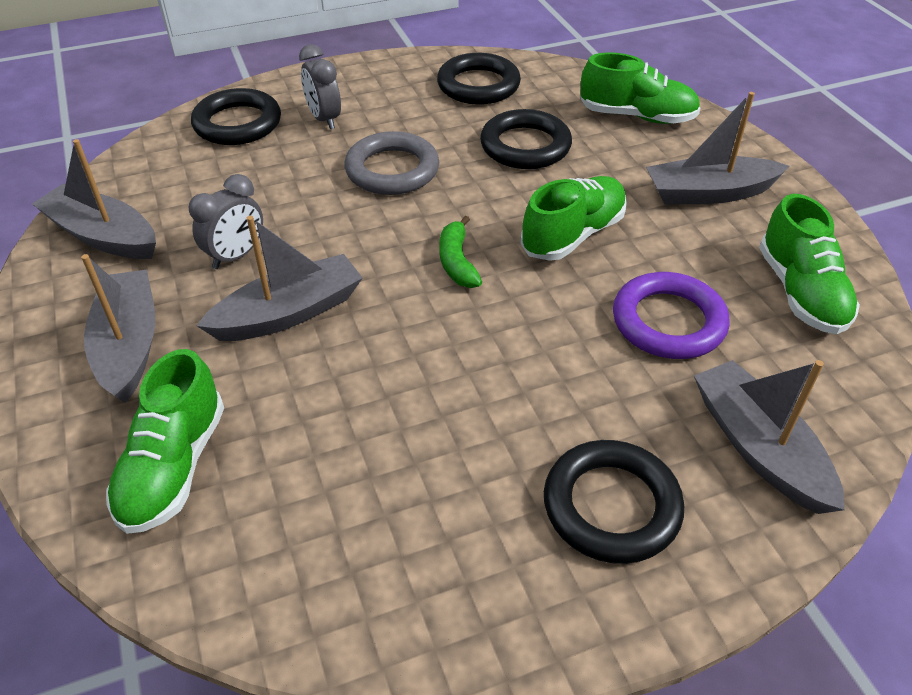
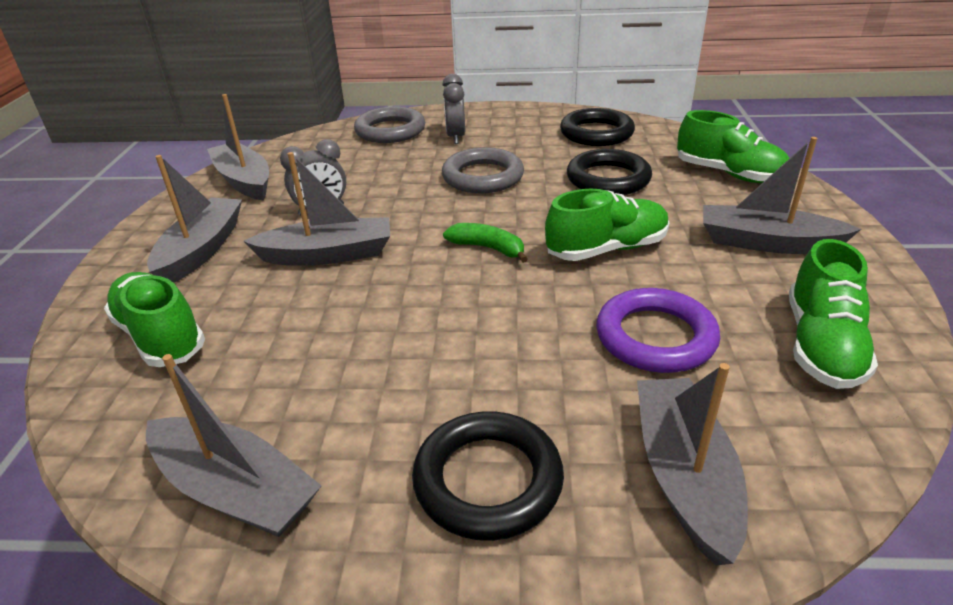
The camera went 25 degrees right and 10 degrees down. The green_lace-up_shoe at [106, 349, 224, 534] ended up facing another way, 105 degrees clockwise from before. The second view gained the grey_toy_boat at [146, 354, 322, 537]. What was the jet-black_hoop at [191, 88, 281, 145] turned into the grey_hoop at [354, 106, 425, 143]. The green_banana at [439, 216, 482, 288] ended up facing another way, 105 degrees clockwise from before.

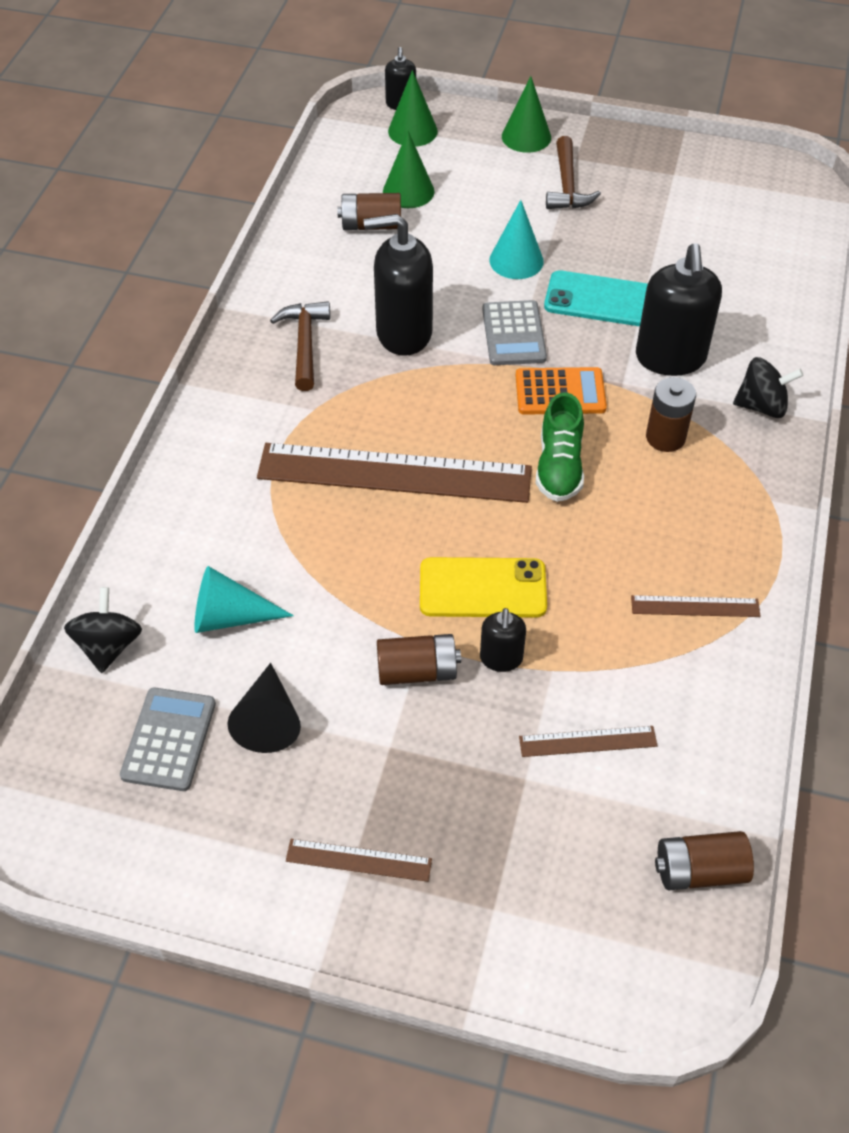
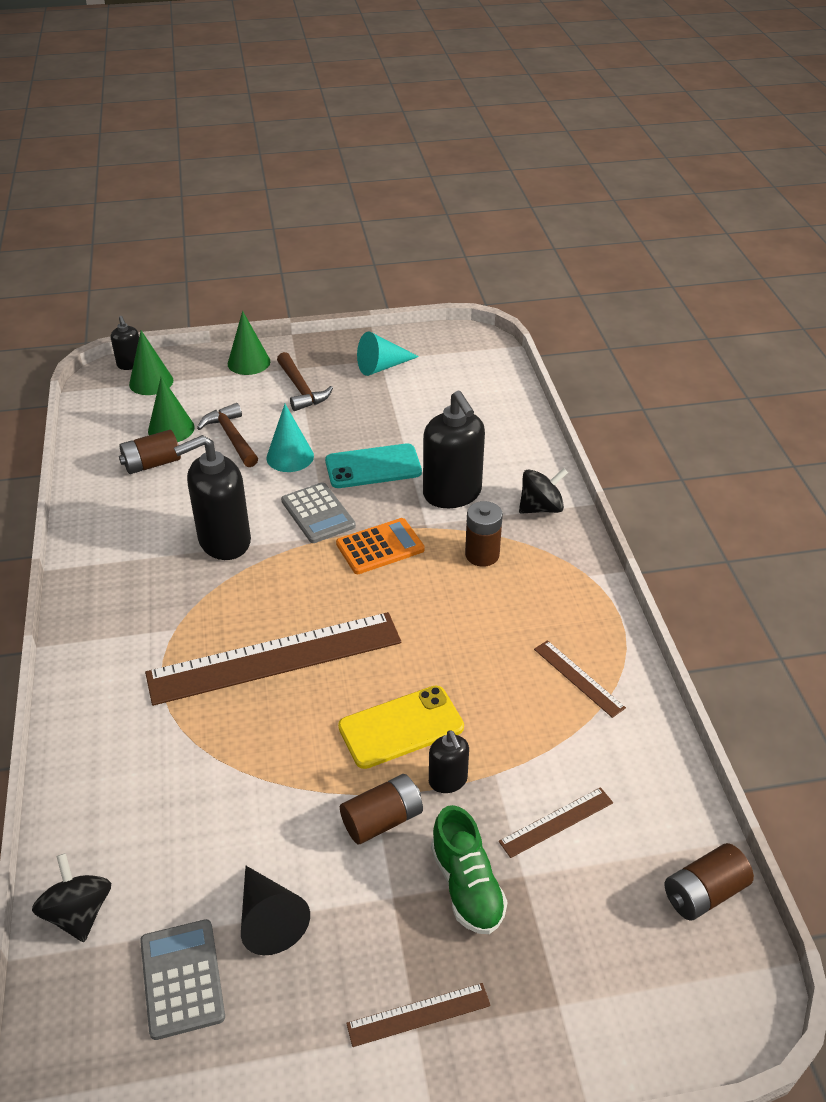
The camera went 25 degrees left and 10 degrees down. The dark_brown_hammer ended up elsewhere, having gone from [270, 301, 330, 391] to [197, 403, 258, 467]. The aqua_cone ended up elsewhere, having gone from [194, 566, 294, 633] to [357, 332, 419, 376]. The green_lace-up_shoe ended up elsewhere, having gone from [536, 392, 584, 502] to [431, 805, 508, 934]. The dark_brown_measuring_stick at [631, 595, 760, 617] ended up facing another way, 75 degrees clockwise from before.

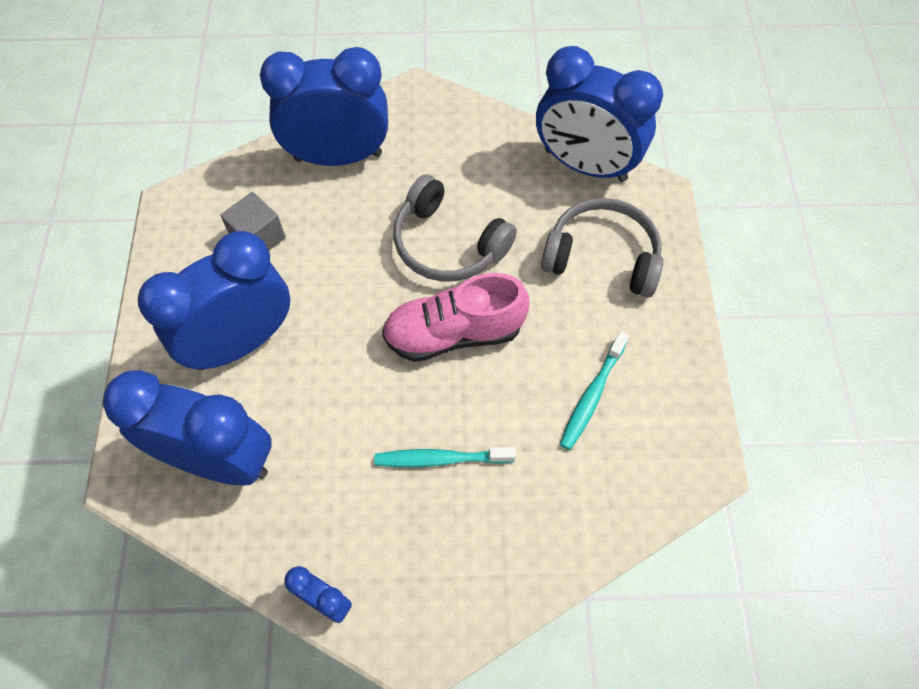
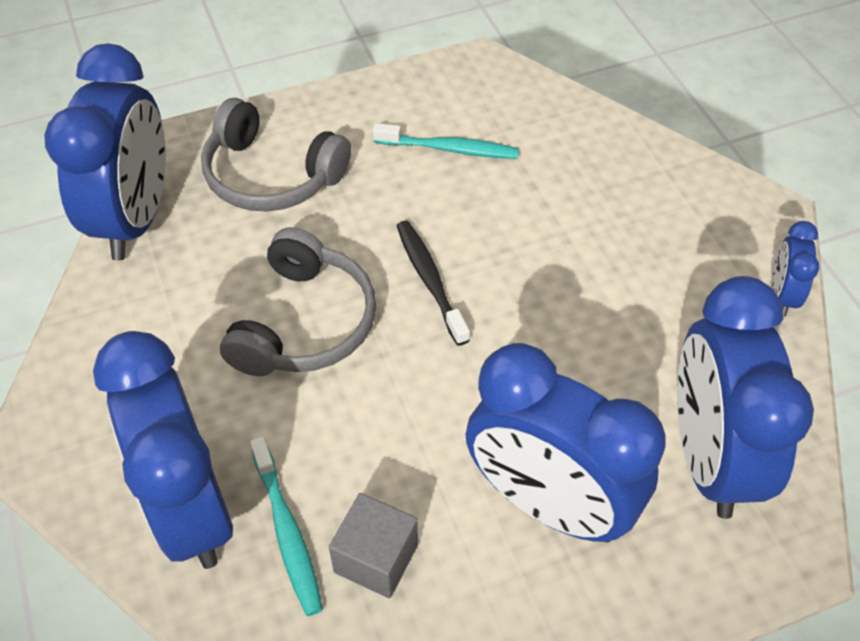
The camera went 110 degrees left and 10 degrees down. The grey_headphones at [541, 198, 663, 297] ended up facing another way, 60 degrees counterclockwise from before. The aqua_tooth_brush ended up elsewhere, having gone from [374, 447, 516, 467] to [250, 437, 323, 616]. Where the rosy_lace-up_shoe stood at [382, 273, 529, 362], the jet-black_tooth_brush came to stand at [397, 221, 470, 346].

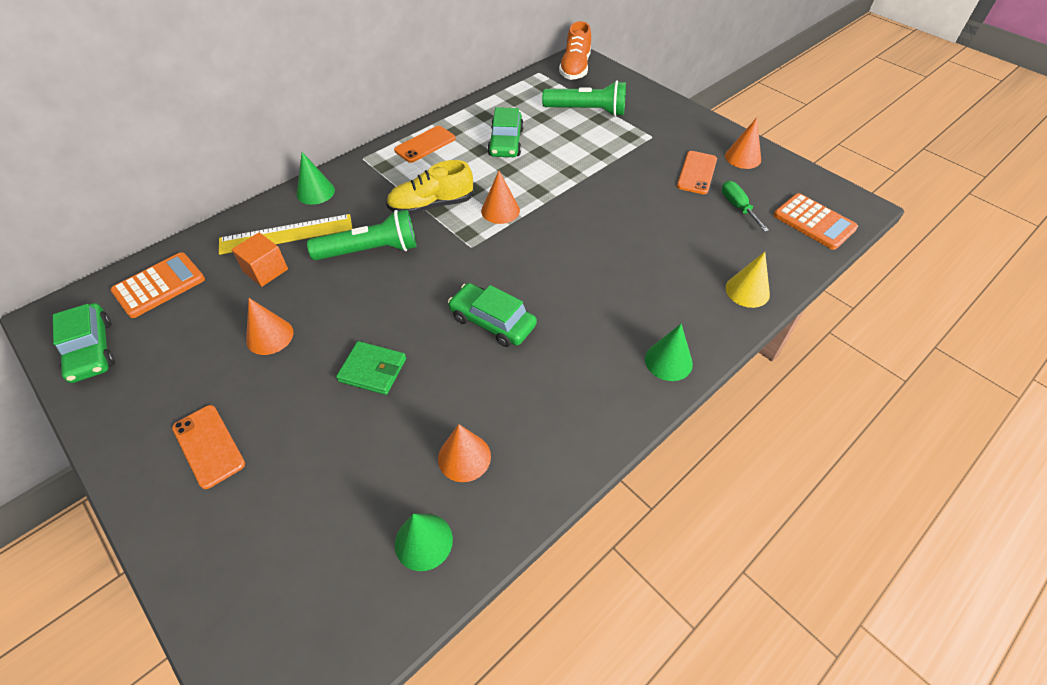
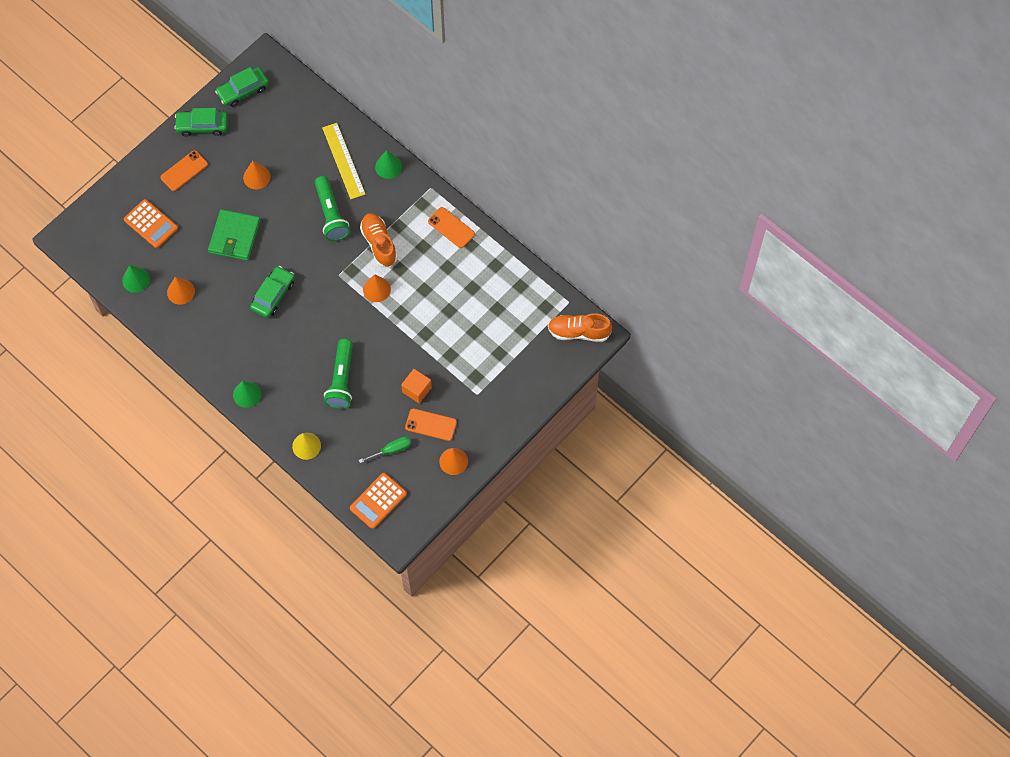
The camera went 85 degrees right and 15 degrees up. The orange-coloured_adding_machine ended up elsewhere, having gone from [110, 252, 205, 318] to [124, 199, 178, 248]. The green_car ended up elsewhere, having gone from [487, 107, 524, 157] to [174, 108, 228, 136]. The size of the green_billfold at [336, 341, 406, 395] changed by a factor of 1.52. The green_pocket_torch ended up elsewhere, having gone from [542, 80, 626, 116] to [324, 339, 353, 409]. What was the yellow_lace-up_shoe at [386, 160, 474, 215] turned into the orange-coloured_lace-up_shoe at [360, 213, 398, 268]. The orange-coloured_solid_cube ended up elsewhere, having gone from [232, 233, 288, 287] to [401, 369, 432, 404].

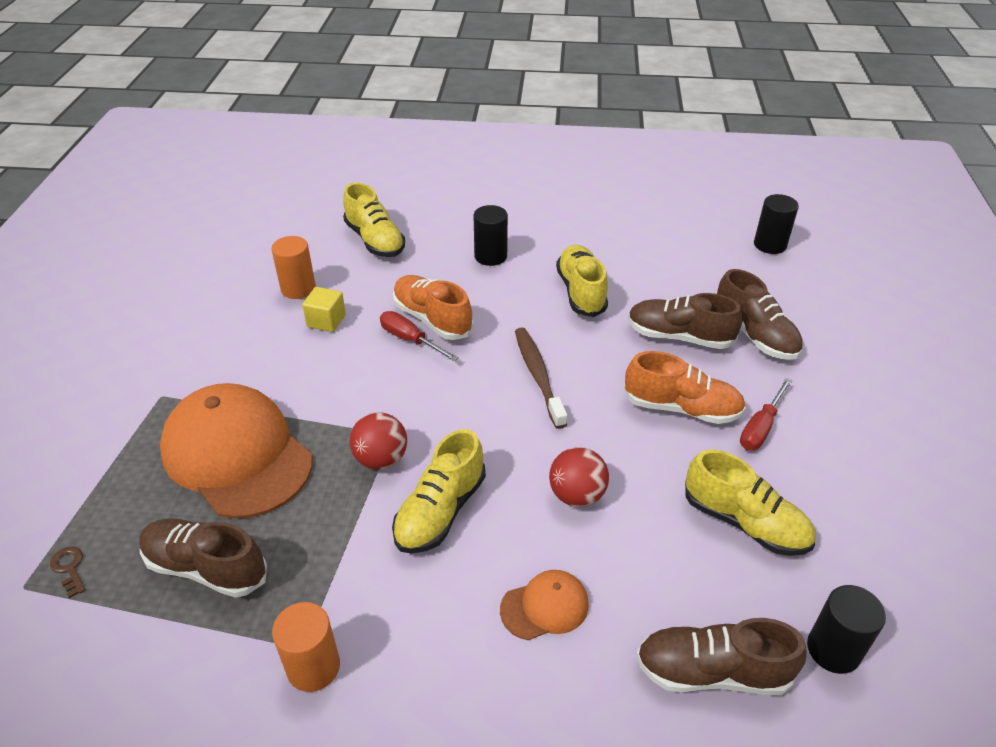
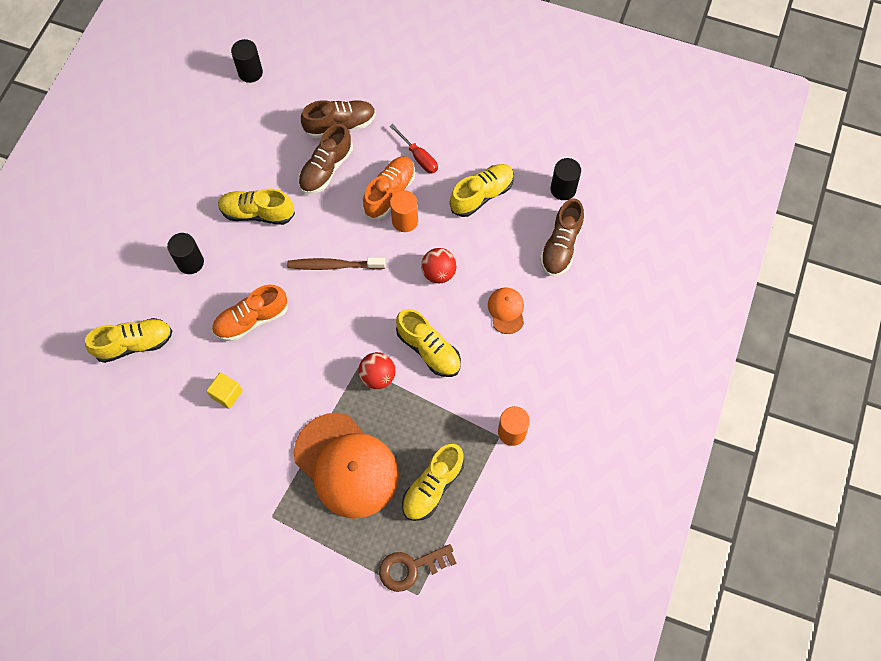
The camera went 75 degrees left and 25 degrees up. The orange-coloured_baseball_cap at [160, 383, 313, 519] ended up facing another way, 105 degrees counterclockwise from before. The size of the dark_brown_door_key at [50, 546, 86, 598] changed by a factor of 2.01. The orange-coloured_cylinder ended up elsewhere, having gone from [271, 236, 316, 299] to [390, 190, 418, 232]. What was the dark_brown_lace-up_shoe at [139, 518, 267, 598] turned into the yellow_lace-up_shoe at [402, 444, 464, 521]. The second view lost the red_screwdriver at [380, 311, 459, 362].

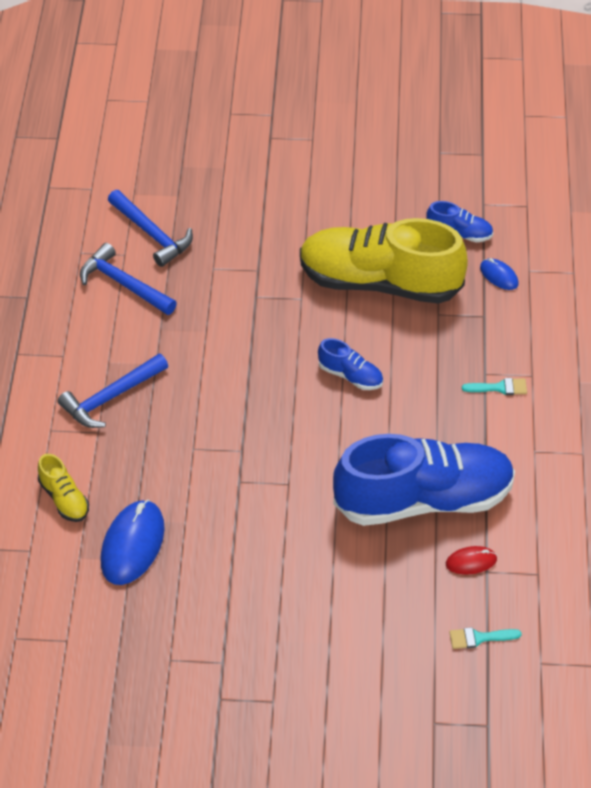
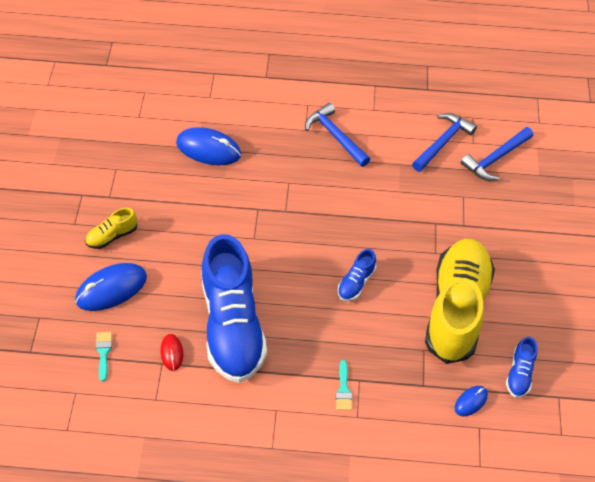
The camera went 90 degrees right and 5 degrees up. The second view gained the blue_mouse at [75, 263, 147, 311]. The yellow_lace-up_shoe ended up elsewhere, having gone from [38, 454, 89, 522] to [85, 208, 137, 249].

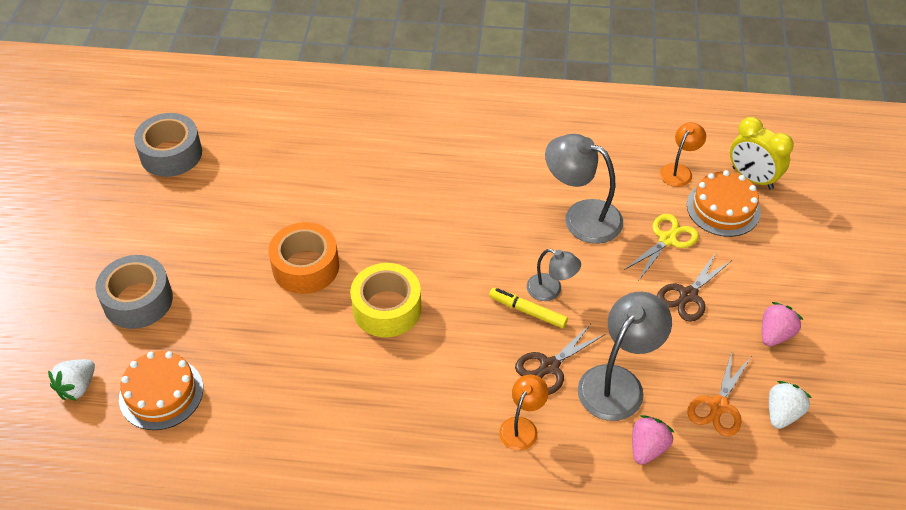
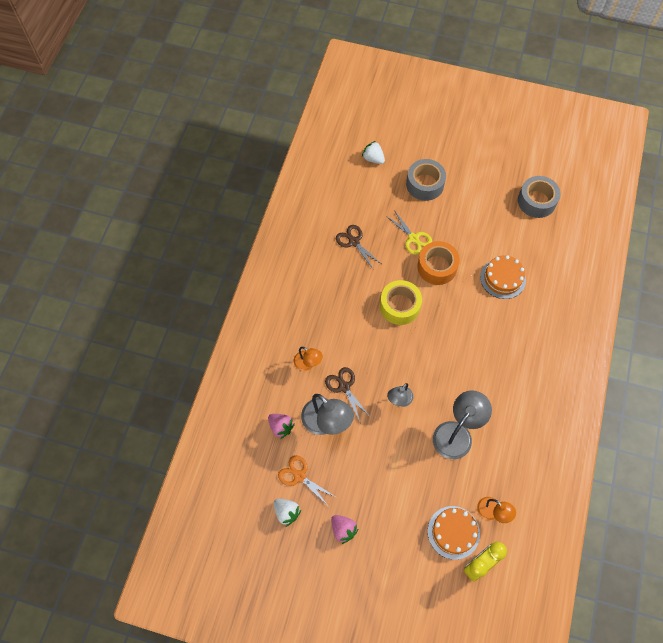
The camera went 100 degrees right and 15 degrees up. The dark_brown_pair_of_scissors ended up elsewhere, having gone from [657, 252, 732, 322] to [336, 225, 381, 270]. The yellow_pair_of_scissors ended up elsewhere, having gone from [624, 214, 699, 280] to [386, 210, 432, 255]. The orange-coloured_layer_cake ended up elsewhere, having gone from [119, 351, 203, 430] to [480, 255, 526, 299]. The second view lost the yellow_marker_pen at [489, 288, 568, 328].

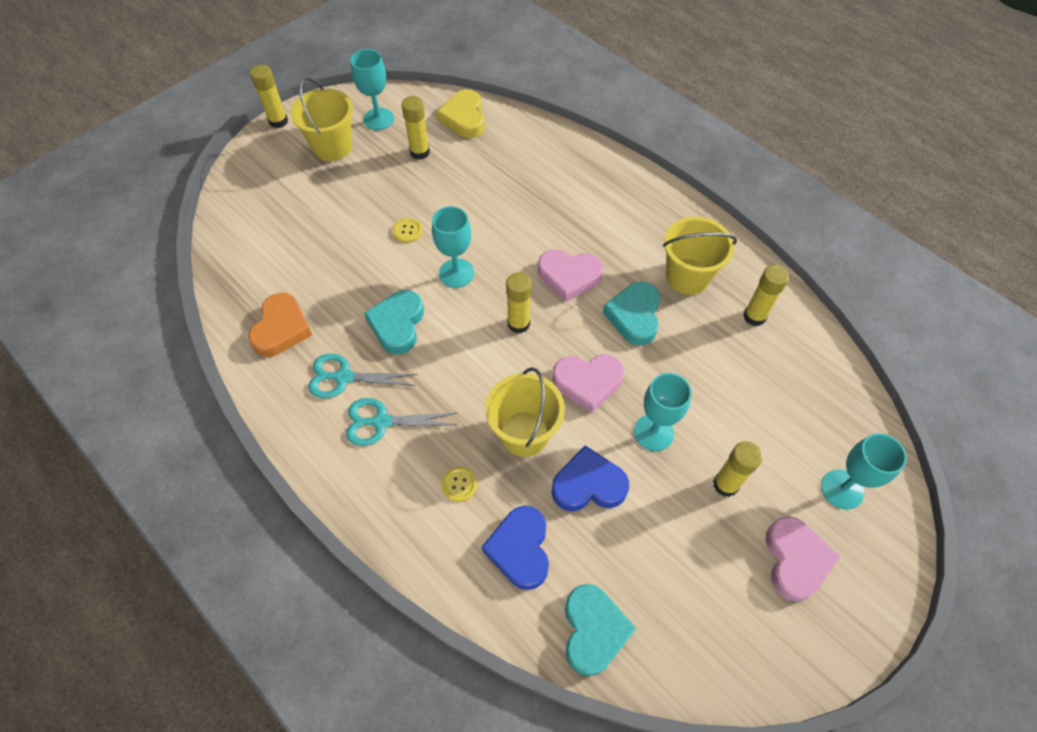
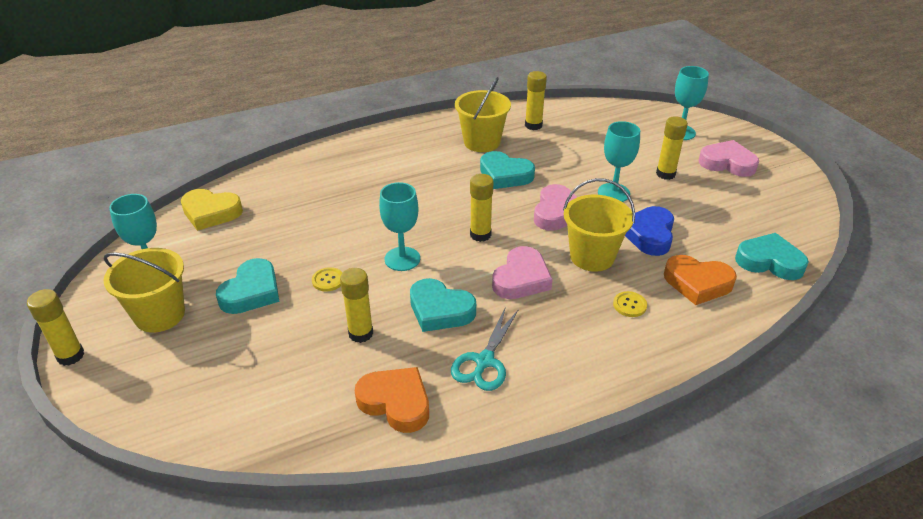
The camera went 70 degrees left and 20 degrees down. The second view gained the aqua_heart at [216, 258, 280, 314]. The yellow_stick_of_glue ended up elsewhere, having gone from [401, 96, 430, 160] to [340, 268, 373, 343]. The rosy_heart ended up elsewhere, having gone from [538, 250, 603, 302] to [492, 246, 553, 299]. What was the blue_heart at [482, 506, 549, 590] turned into the orange-coloured_heart at [664, 255, 737, 305]. The second view lost the aqua_pair_of_scissors at [346, 398, 457, 446].

